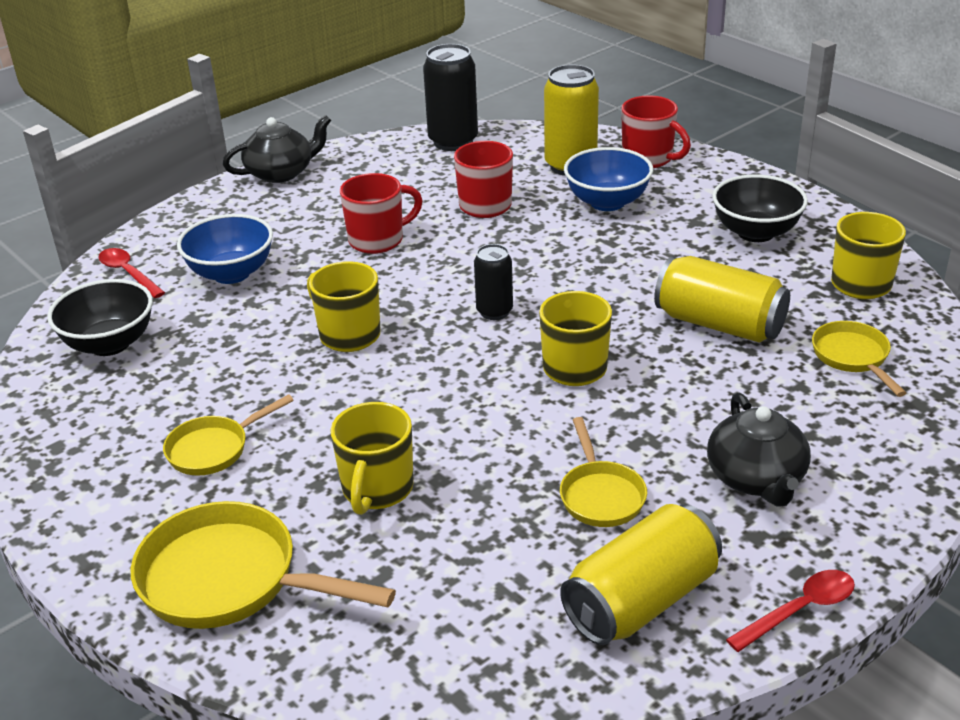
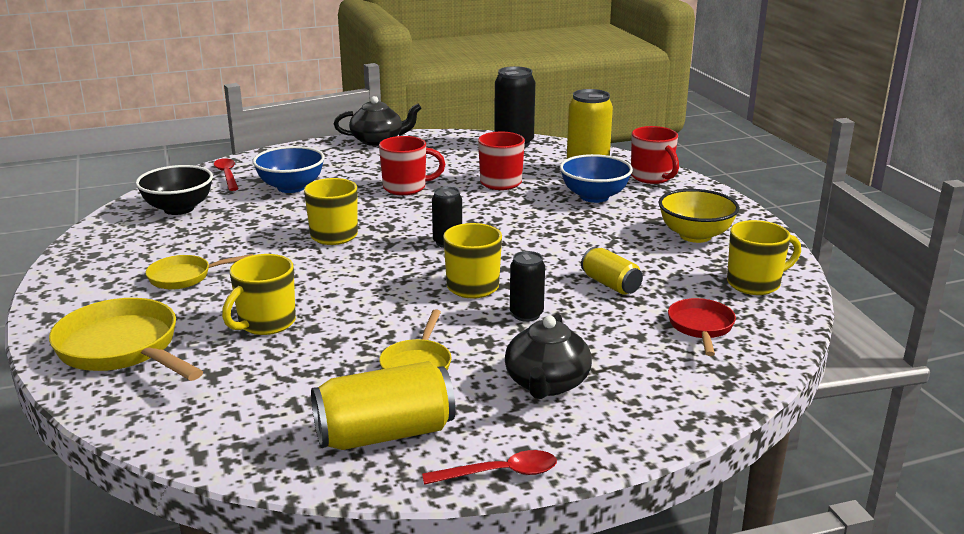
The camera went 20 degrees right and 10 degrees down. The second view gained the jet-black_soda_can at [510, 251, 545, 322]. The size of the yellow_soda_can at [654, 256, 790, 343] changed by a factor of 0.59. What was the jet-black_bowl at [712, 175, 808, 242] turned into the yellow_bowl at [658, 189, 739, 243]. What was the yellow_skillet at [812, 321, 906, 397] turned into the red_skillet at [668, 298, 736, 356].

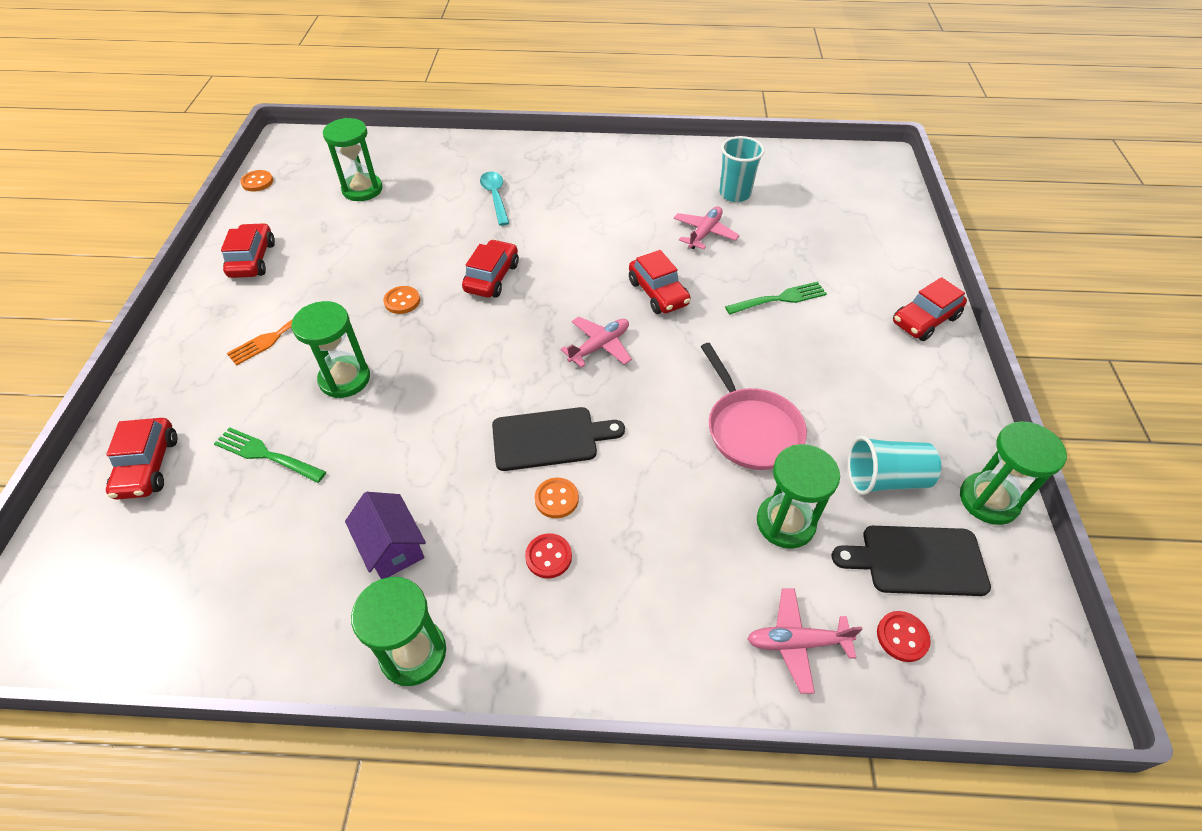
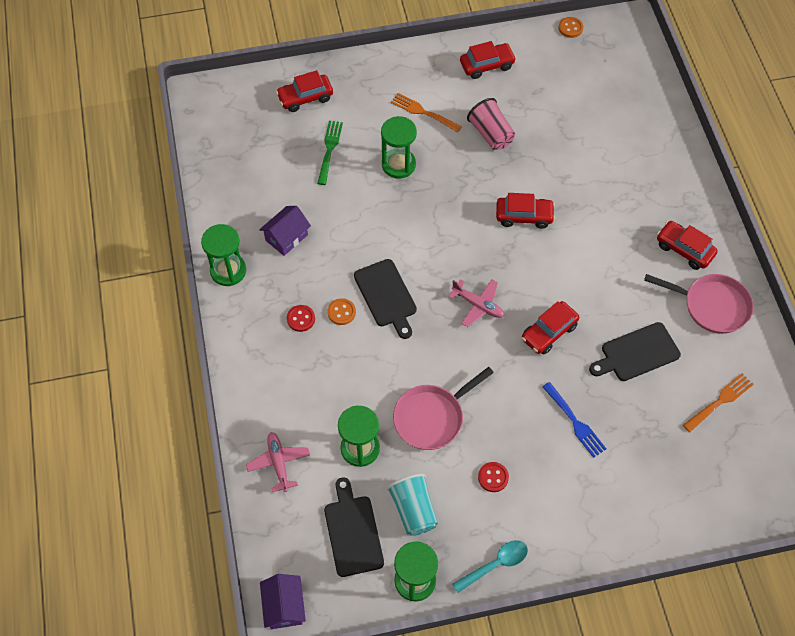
The camera went 75 degrees right and 10 degrees up. The second view gained the royal_purple_cottage at [260, 574, 306, 629]. The aqua_spoon ended up elsewhere, having gone from [480, 172, 509, 226] to [452, 540, 528, 593]. The second view gained the rosy_beaker at [467, 98, 515, 150]. The red_sewing_button ended up elsewhere, having gone from [877, 611, 931, 662] to [478, 462, 509, 492]. What was the green_dinner_fork at [725, 281, 827, 315] turned into the blue_dinner_fork at [542, 382, 606, 458]. Where the rosy_plane stood at [674, 206, 740, 249], the jet-black_bread_board came to stand at [589, 322, 681, 381]. The second view gained the rosy_skillet at [644, 274, 753, 334]. The red_car ended up elsewhere, having gone from [893, 277, 967, 341] to [657, 221, 718, 270]. The second view gained the orange-coloured_dinner_fork at [683, 373, 754, 432]. The second view lost the green_sand_timer at [323, 118, 383, 201]. The second view lost the orange-coloured_sewing_button at [383, 286, 420, 314]. The second view lost the aqua_beaker at [719, 136, 765, 202].

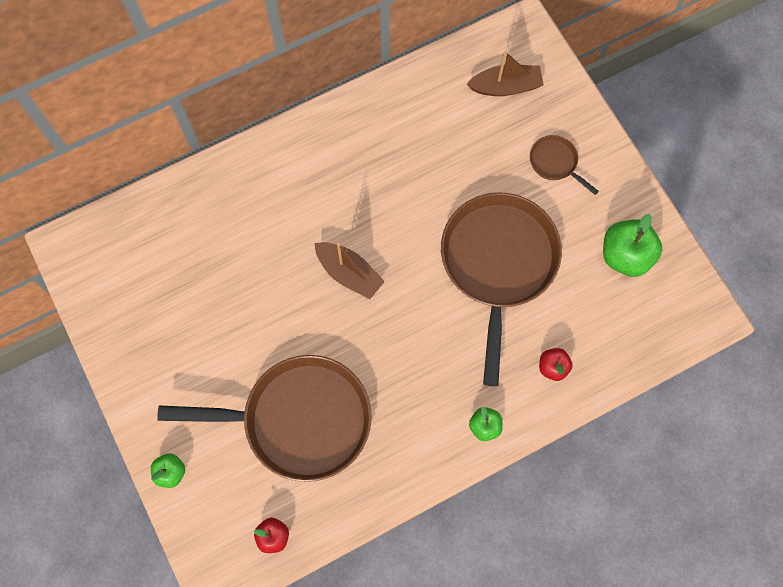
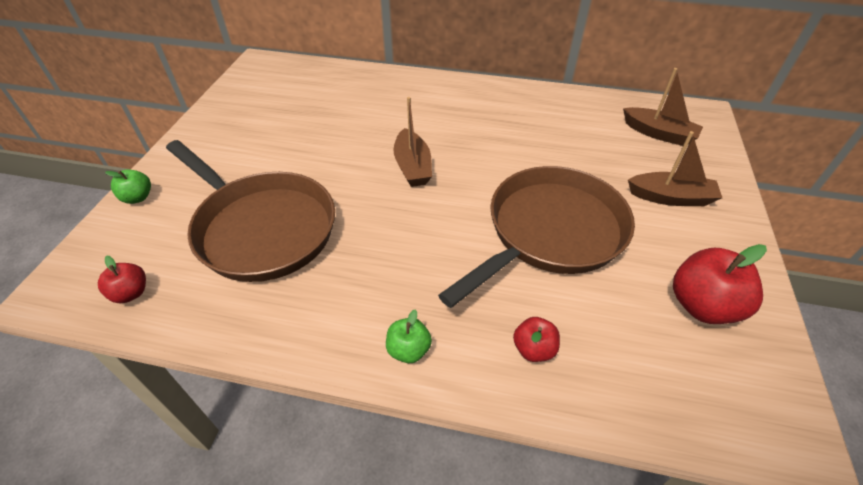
The camera went 40 degrees right and 25 degrees down. Where the dark_brown_skillet stood at [530, 135, 599, 195], the dark_brown_toy_boat came to stand at [628, 131, 722, 206]. What was the green_toy_apple at [603, 214, 663, 277] turned into the red_toy_apple at [673, 244, 767, 324].

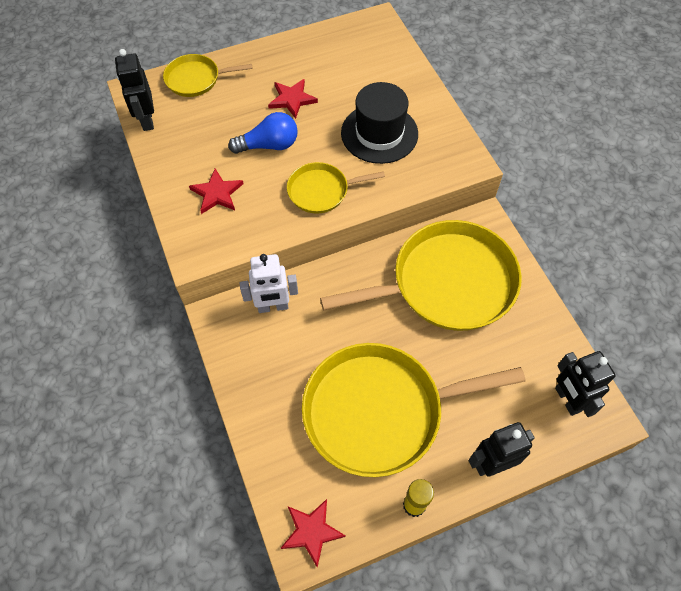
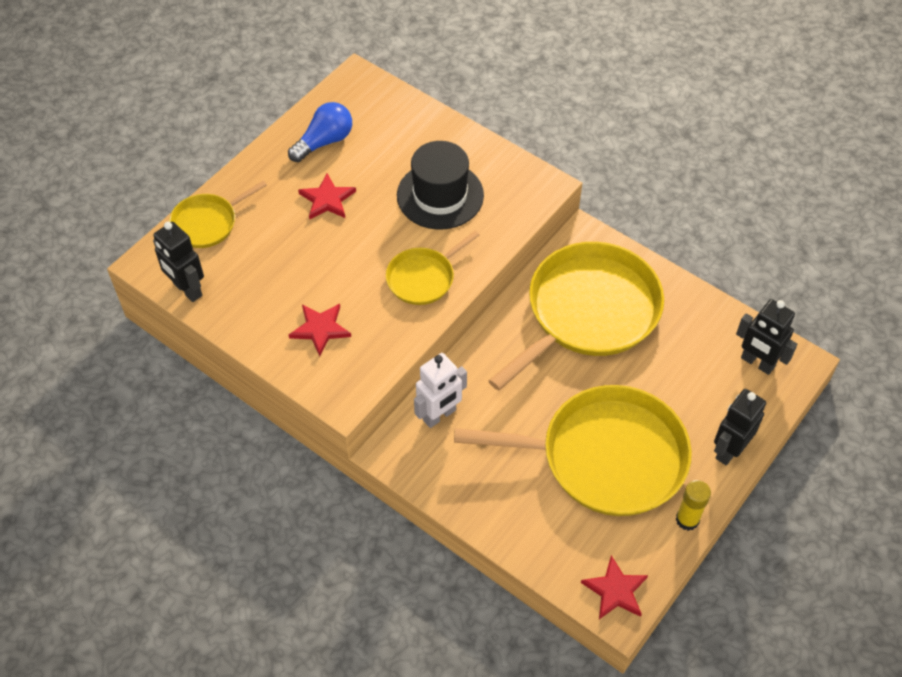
The camera went 30 degrees left and 5 degrees down. The blue_lightbulb ended up elsewhere, having gone from [228, 112, 298, 154] to [288, 102, 352, 162]. The yellow_skillet at [302, 343, 526, 477] ended up facing another way, 135 degrees counterclockwise from before.

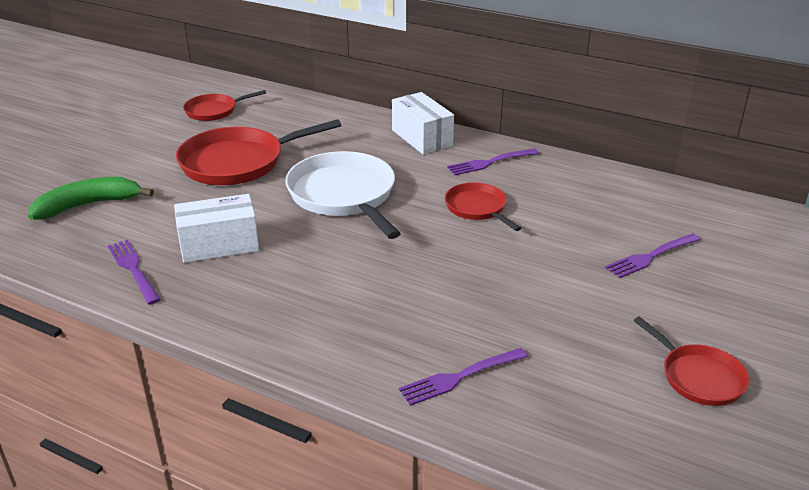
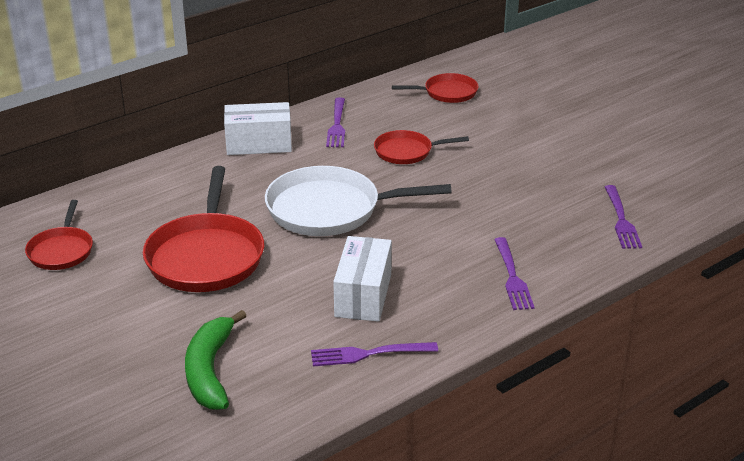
The camera went 65 degrees left and 0 degrees up. The red_skillet ended up elsewhere, having gone from [634, 316, 750, 406] to [392, 73, 478, 103]. The royal_purple_dinner_fork ended up elsewhere, having gone from [605, 233, 701, 278] to [494, 237, 535, 310].

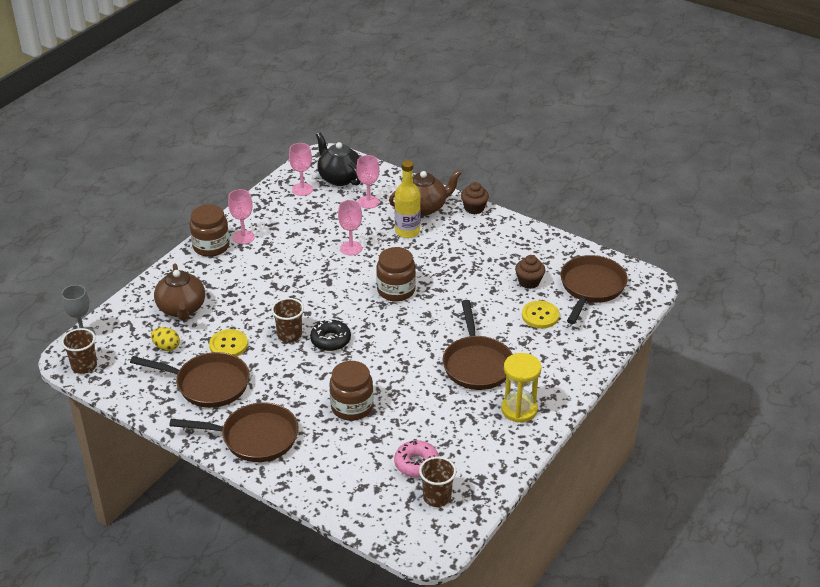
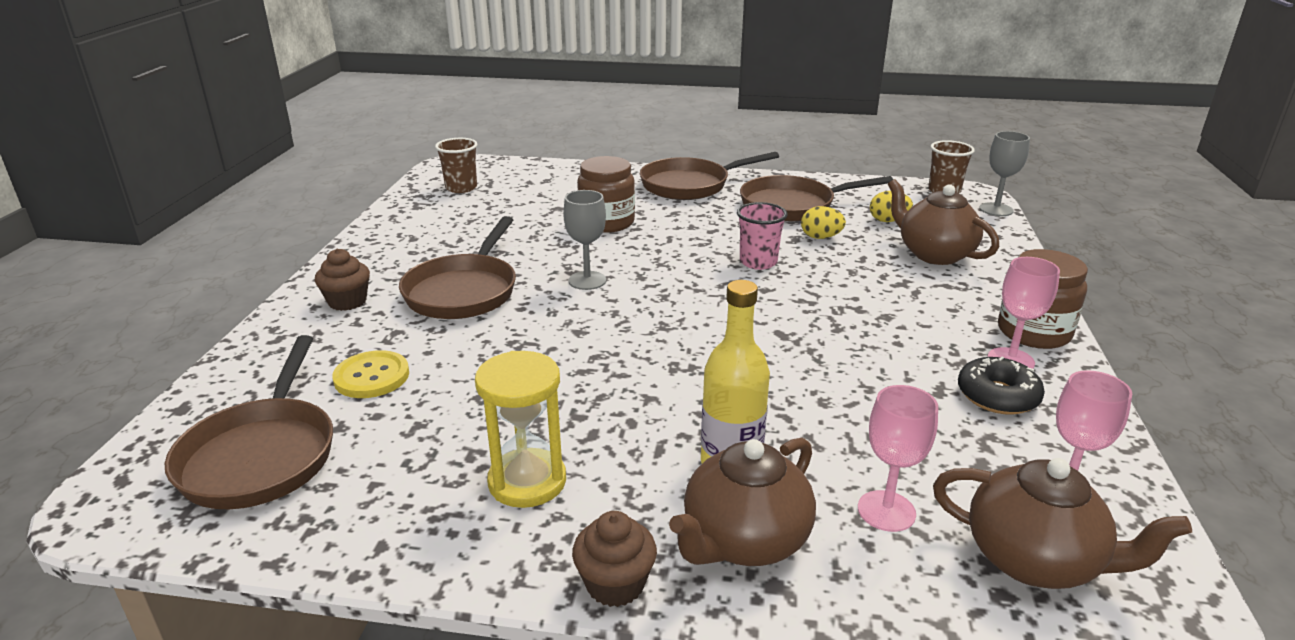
The camera went 155 degrees right and 10 degrees down. The dark_brown_muffin ended up elsewhere, having gone from [515, 255, 545, 289] to [315, 249, 370, 311]. The dark_brown_skillet at [443, 300, 513, 390] ended up facing another way, 135 degrees counterclockwise from before. The yellow_sand_timer ended up elsewhere, having gone from [501, 353, 541, 423] to [475, 351, 566, 508]. The second view gained the grey_chalice at [563, 190, 606, 290]. What was the dark_brown_beaker at [271, 298, 304, 342] turned into the rosy_beaker at [737, 202, 787, 270]. Where the yellow_sewing_button stood at [209, 329, 248, 356], the yellow_egg came to stand at [801, 206, 846, 239]. What was the jet-black_tea_pot at [316, 133, 361, 186] turned into the dark_brown_tea_pot at [933, 458, 1192, 589]. The jet-black_glazed_donut ended up elsewhere, having gone from [310, 320, 351, 351] to [958, 357, 1045, 415]. The second view lost the rosy_chalice at [338, 200, 362, 255]. The second view lost the dark_brown_jam_jar at [376, 247, 416, 301]. The second view lost the rosy_glazed_donut at [394, 440, 439, 477].

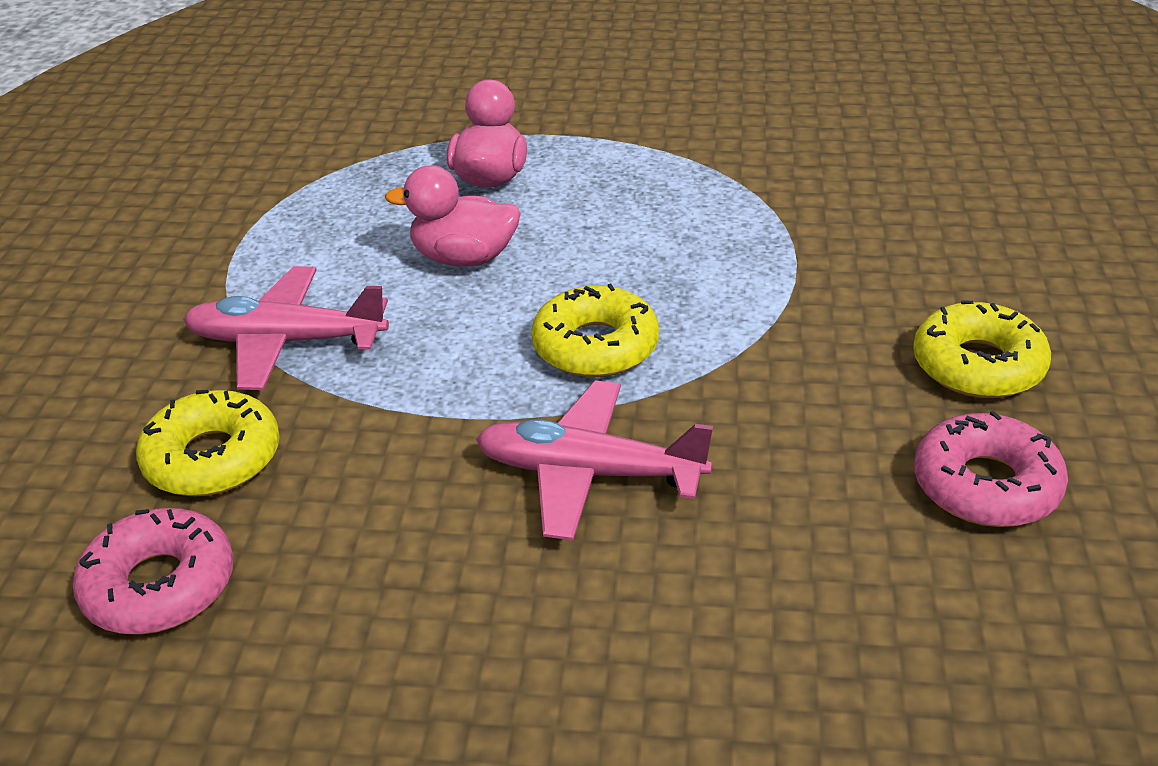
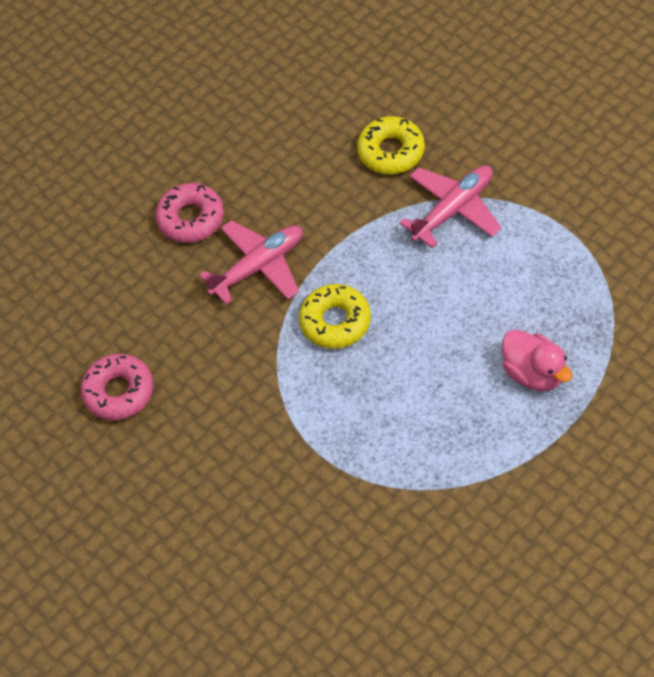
The camera went 135 degrees right and 20 degrees up. The rosy_glazed_donut ended up elsewhere, having gone from [73, 508, 234, 635] to [155, 183, 224, 243]. The second view lost the rosy_duck at [385, 165, 521, 267]. The second view lost the yellow_glazed_donut at [913, 300, 1051, 398].

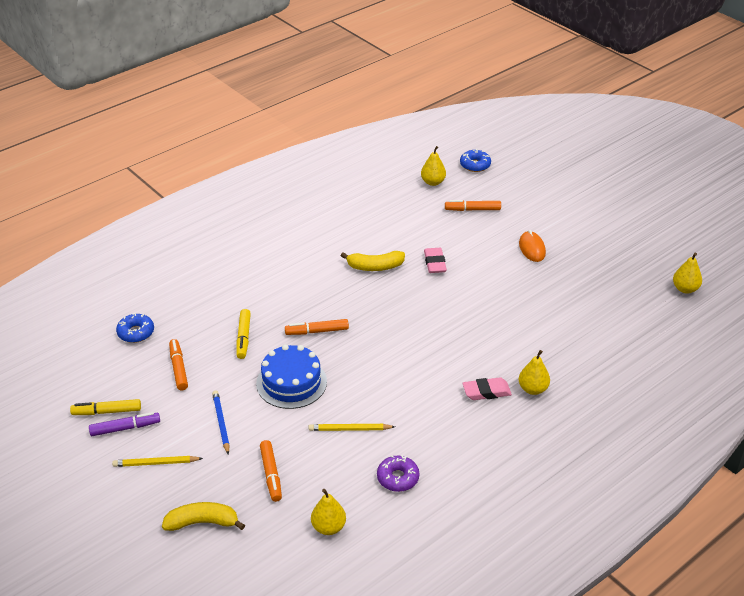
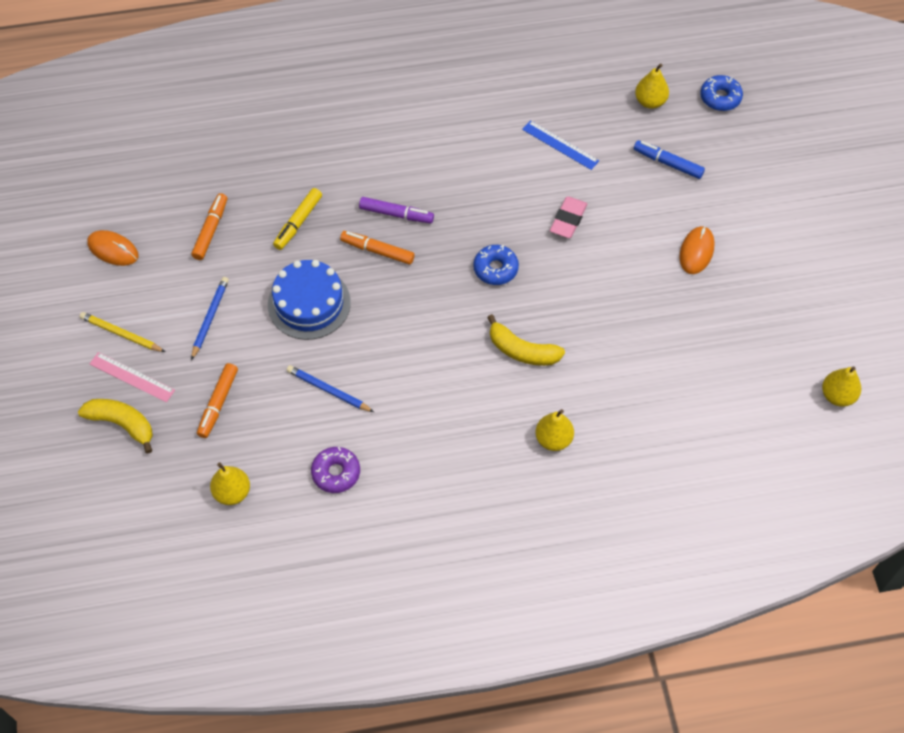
The camera went 30 degrees right and 20 degrees up. Where the yellow_marker_pen stood at [70, 399, 141, 415], the orange-coloured_mouse came to stand at [87, 230, 138, 266]. The second view gained the rosy_measuring_stick at [90, 352, 175, 402]. What was the yellow_pencil at [309, 424, 395, 431] turned into the blue_pencil at [287, 365, 374, 412]. The royal_purple_marker_pen ended up elsewhere, having gone from [89, 412, 160, 436] to [359, 197, 434, 223]. The blue_glazed_donut ended up elsewhere, having gone from [116, 313, 154, 343] to [473, 245, 519, 285]. The yellow_banana ended up elsewhere, having gone from [341, 251, 405, 271] to [487, 314, 565, 366]. The second view gained the blue_measuring_stick at [522, 120, 599, 170]. What was the orange-coloured_marker_pen at [445, 200, 501, 211] turned into the blue_marker_pen at [634, 140, 705, 179]. The second view lost the rosy_gum_eraser at [462, 377, 512, 400].

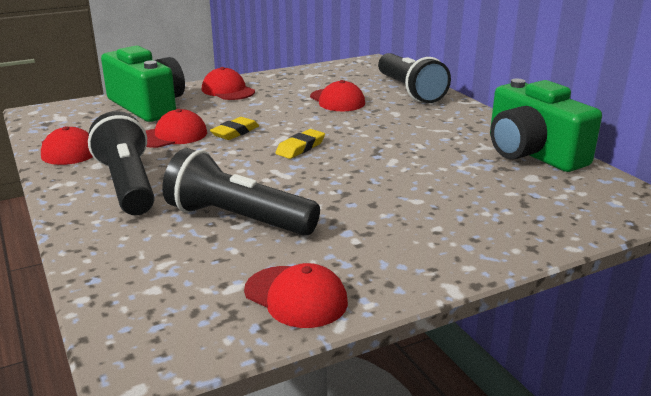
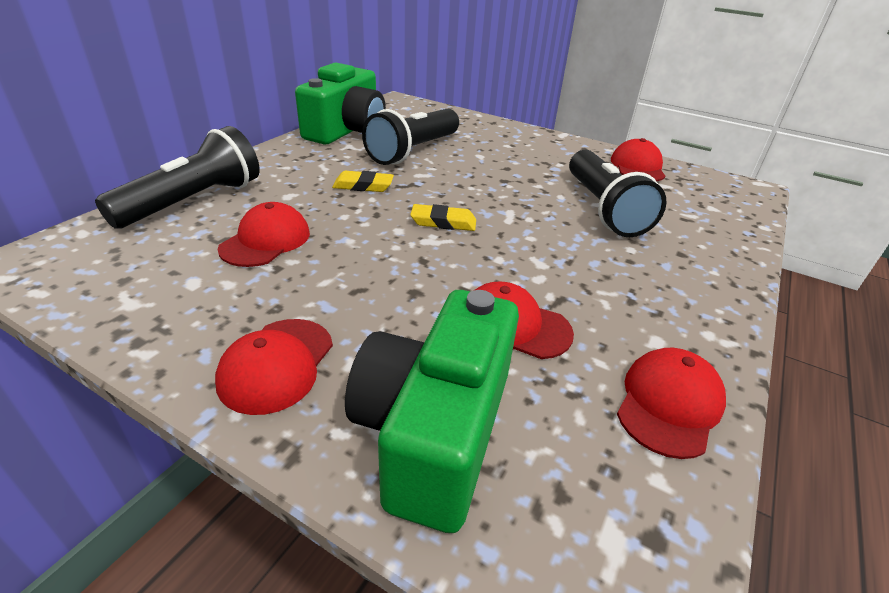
The camera went 125 degrees left and 10 degrees up. The yellow_gum_eraser ended up elsewhere, having gone from [210, 117, 259, 140] to [332, 171, 394, 192]. The jet-black_pocket_torch ended up elsewhere, having gone from [88, 111, 154, 215] to [362, 109, 459, 165].

